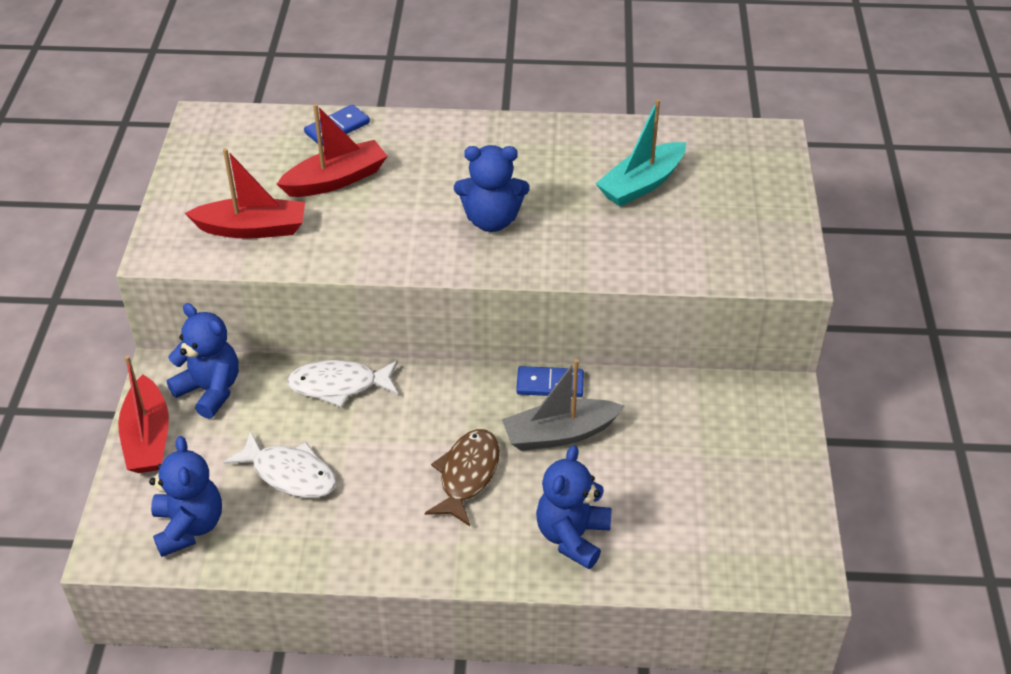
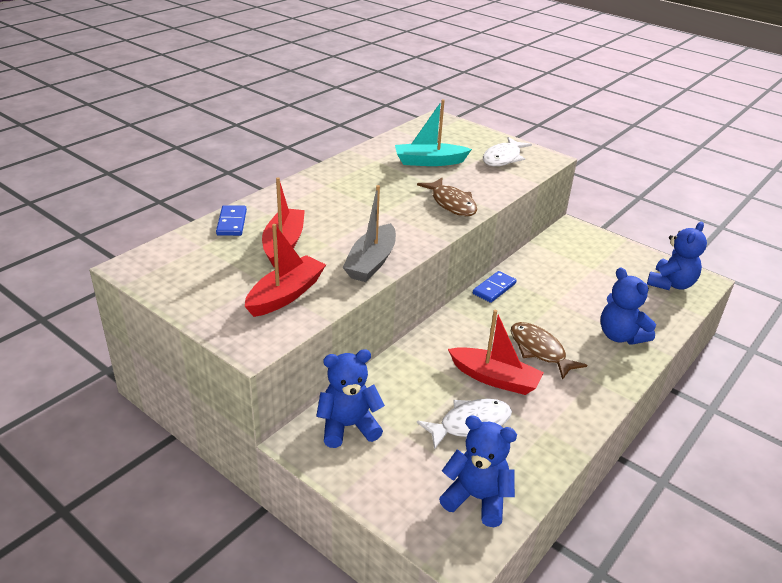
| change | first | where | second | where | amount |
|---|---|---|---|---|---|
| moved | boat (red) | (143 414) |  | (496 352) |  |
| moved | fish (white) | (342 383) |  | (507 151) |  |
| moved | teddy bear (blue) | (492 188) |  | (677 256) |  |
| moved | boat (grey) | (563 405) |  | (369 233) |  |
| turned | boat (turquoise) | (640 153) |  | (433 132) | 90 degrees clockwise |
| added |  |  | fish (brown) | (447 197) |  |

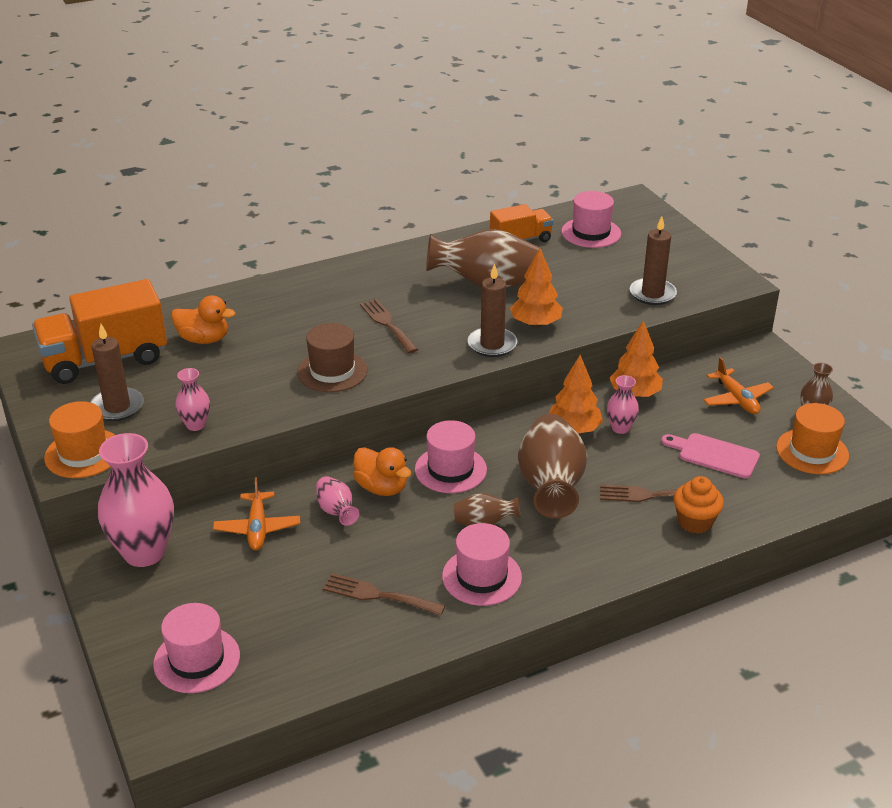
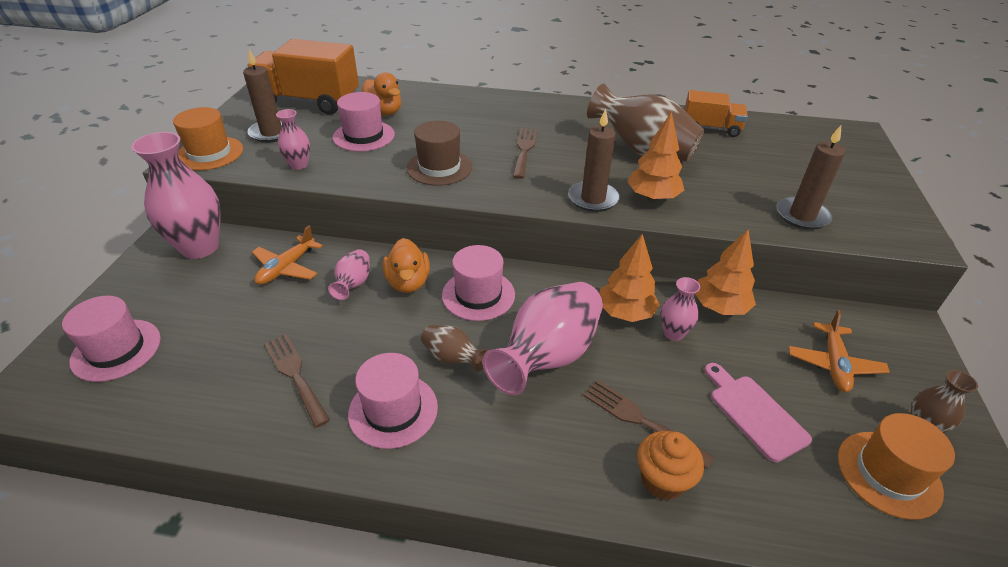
| change | first | where | second | where | amount |
|---|---|---|---|---|---|
| recoloured | vase (brown) | (552 466) | vase (pink) | (543 338) |  |
| moved | hat (pink) | (591 219) |  | (364 122) |  |

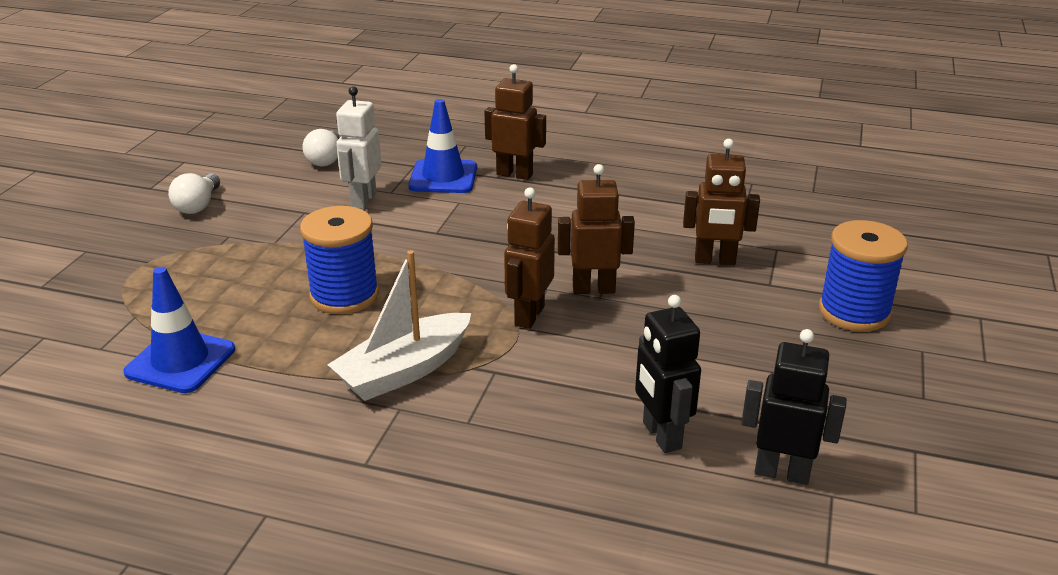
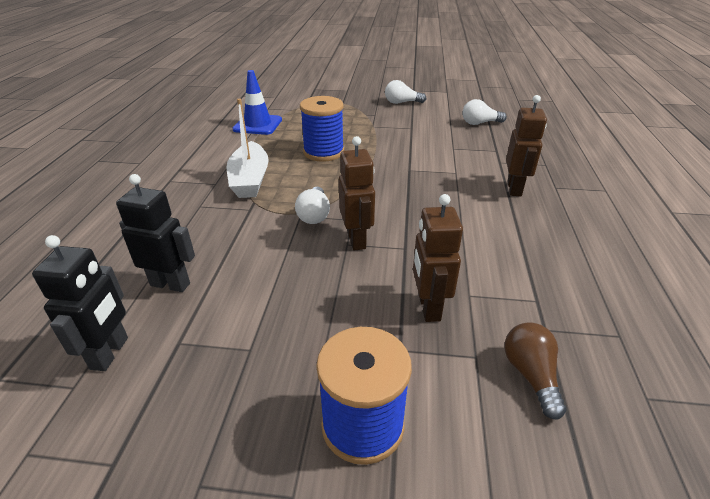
| change | first | where | second | where | amount |
|---|---|---|---|---|---|
| turned | boat (white) | (399 325) |  | (248 148) | 135 degrees counterclockwise |
| removed | robot (white) | (359 147) |  |  |  |
| removed | traffic cone (blue) | (442 146) |  |  |  |
| replaced | robot (brown) | (529 258) | light bulb (white) | (312 205) |  |
| turned | robot (black) | (668 374) |  | (155 233) | 45 degrees clockwise |
| added |  |  | light bulb (brown) | (536 371) |  |

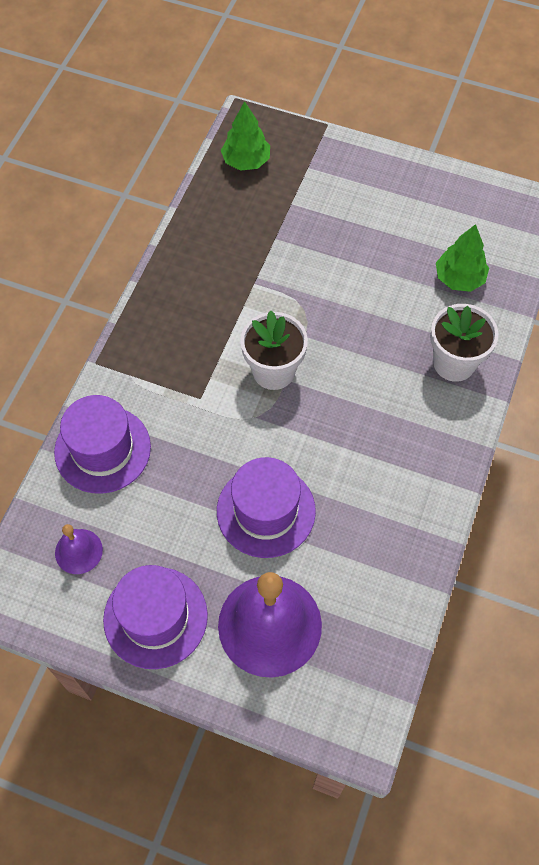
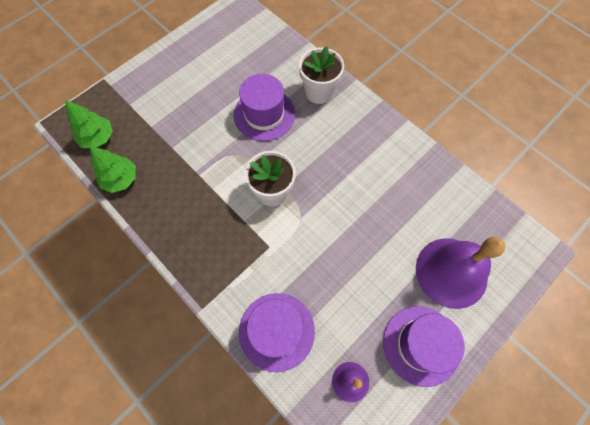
| change | first | where | second | where | amount |
|---|---|---|---|---|---|
| moved | hat (purple) | (266 507) |  | (264 107) |  |
| moved | tree (green) | (462 258) |  | (113 169) |  |

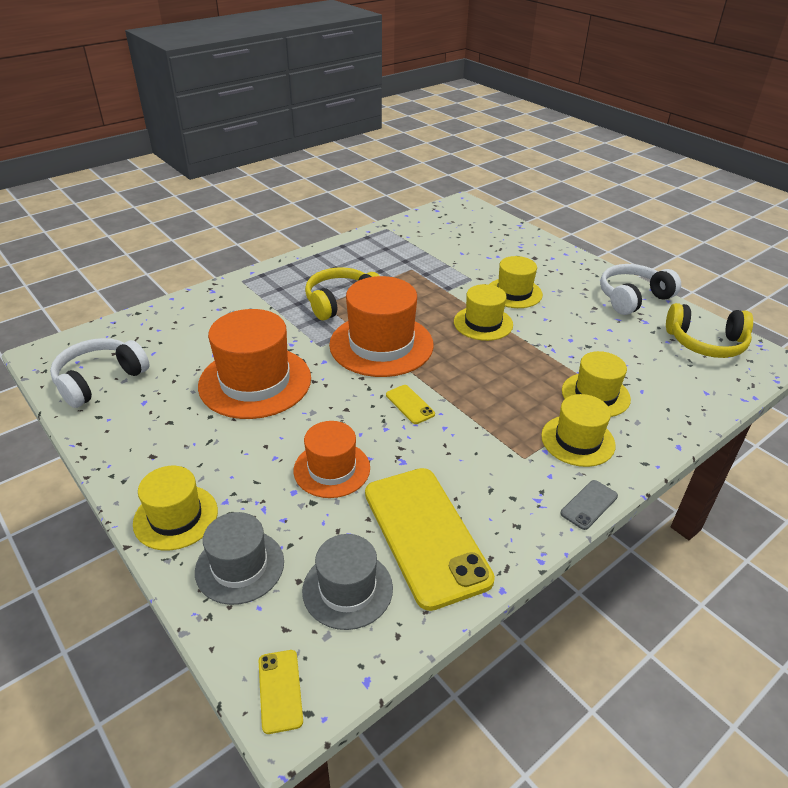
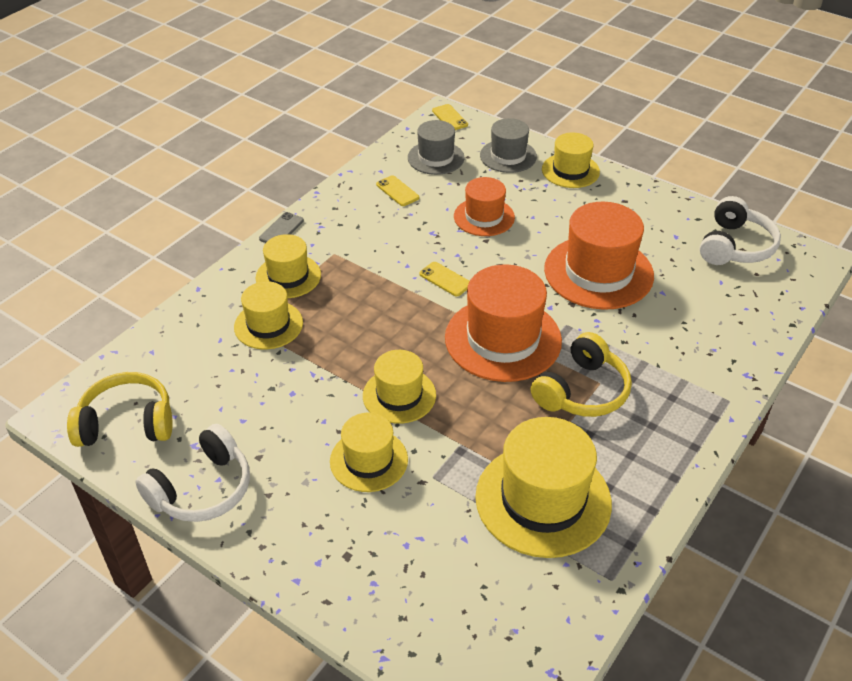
| change | first | where | second | where | amount |
|---|---|---|---|---|---|
| resized | phone (yellow) | (430 539) |  | (397 190) | x0.41 |
| added |  |  | hat (yellow) | (543 487) |  |

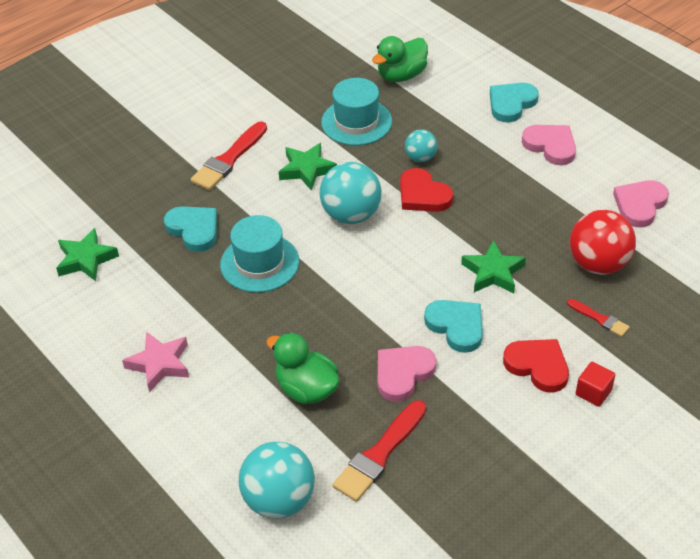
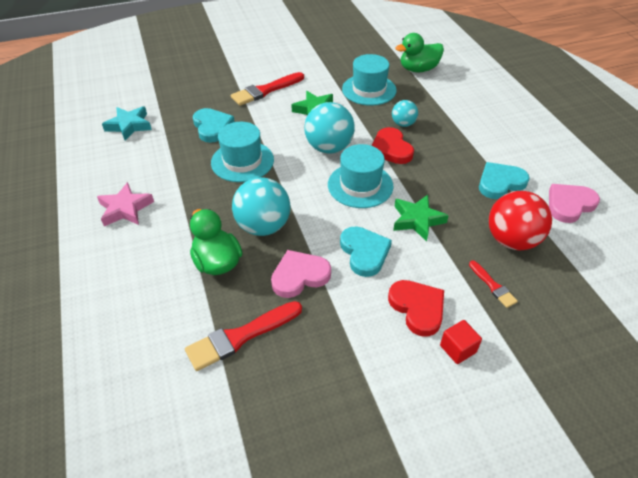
| change | first | where | second | where | amount |
|---|---|---|---|---|---|
| recoloured | star (green) | (87 254) | star (turquoise) | (127 123) |  |
| moved | ball (turquoise) | (277 480) |  | (261 206) |  |
| moved | heart (turquoise) | (514 103) |  | (504 180) |  |
| removed | heart (pink) | (549 145) |  |  |  |
| added |  |  | hat (turquoise) | (361 176) |  |

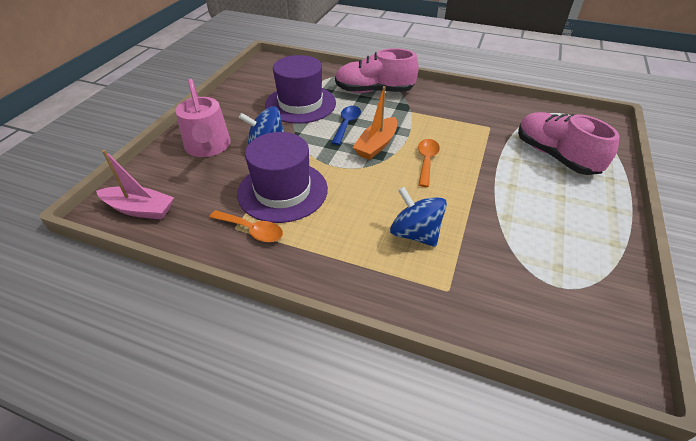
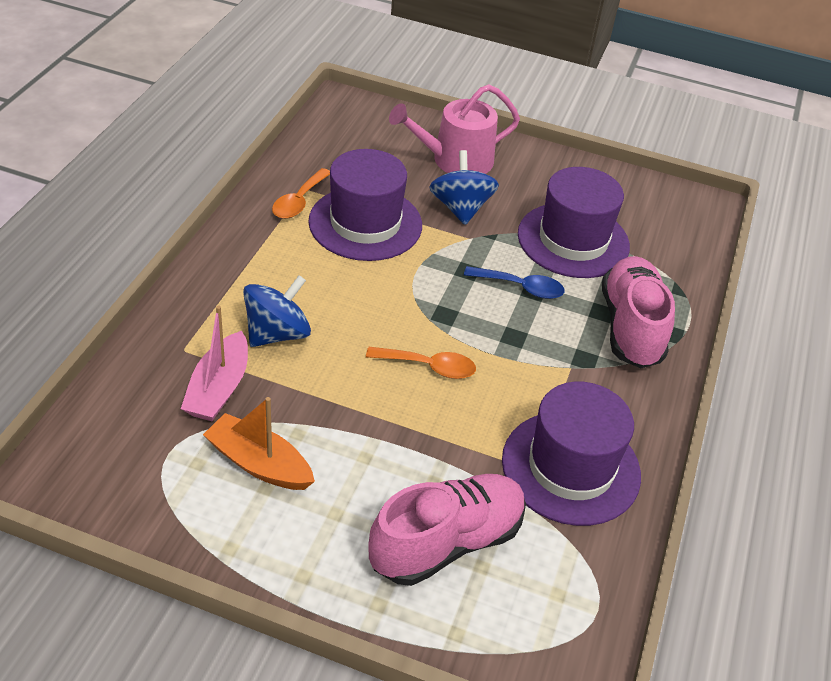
| change | first | where | second | where | amount |
|---|---|---|---|---|---|
| moved | boat (pink) | (135 185) |  | (214 363) |  |
| moved | boat (orange) | (375 123) |  | (259 443) |  |
| added |  |  | hat (purple) | (571 454) |  |

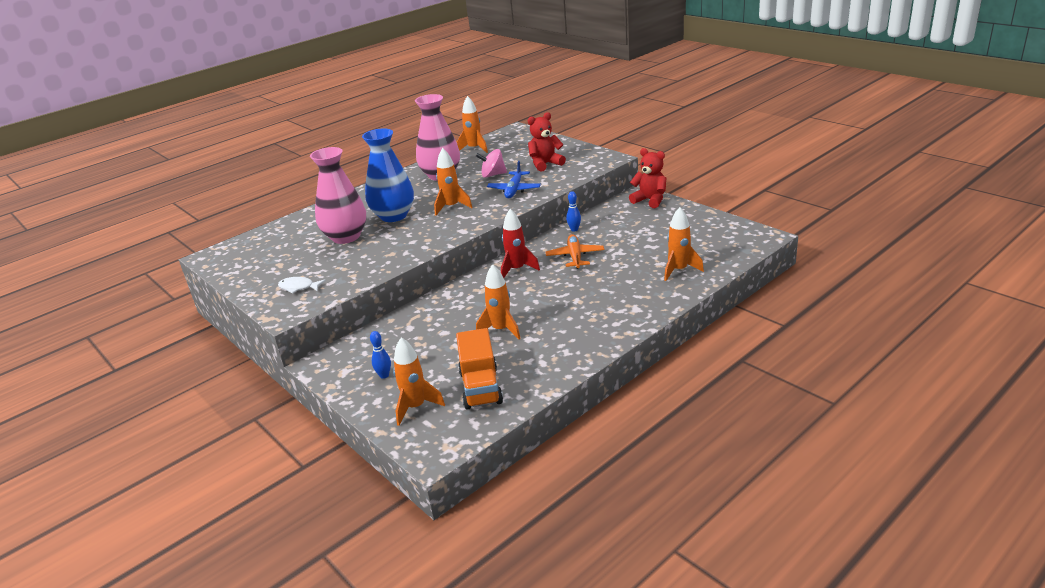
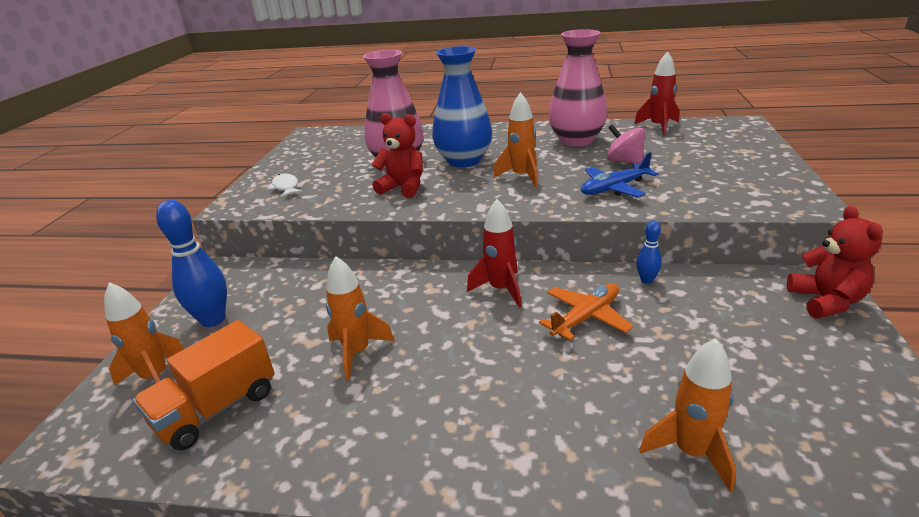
| change | first | where | second | where | amount |
|---|---|---|---|---|---|
| resized | bowling pin (blue) | (380 355) |  | (191 263) | x1.96 |
| recoloured | rocket (orange) | (472 124) | rocket (red) | (656 93) |  |
| moved | teddy bear (red) | (547 142) |  | (397 155) |  |

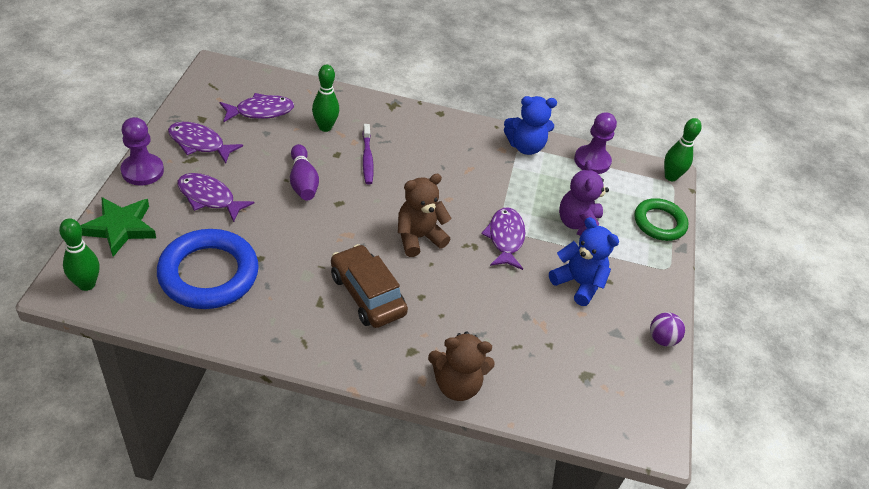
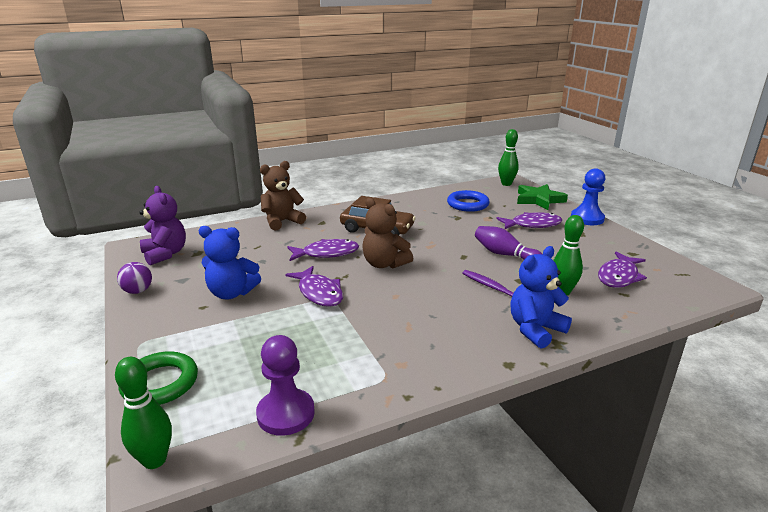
| change | first | where | second | where | amount |
|---|---|---|---|---|---|
| recoloured | pawn (purple) | (142 151) | pawn (blue) | (588 196) |  |
| resized | ring (blue) | (208 269) |  | (468 201) | x0.63 |
| moved | fish (purple) | (205 143) |  | (323 250) |  |
| turned | teddy bear (brown) | (424 215) |  | (387 233) | 105 degrees clockwise |
| moved | teddy bear (blue) | (530 125) |  | (541 297) |  |
| moved | teddy bear (purple) | (584 198) |  | (163 225) |  |

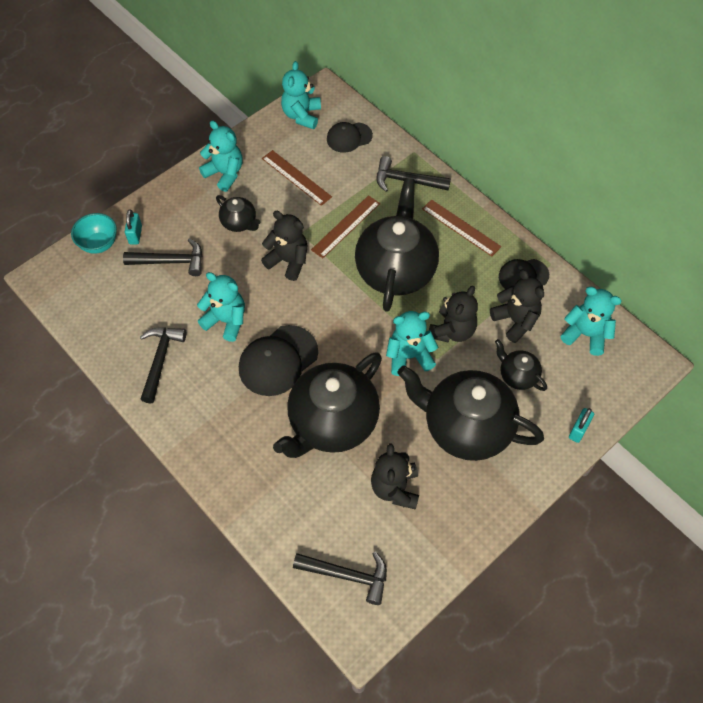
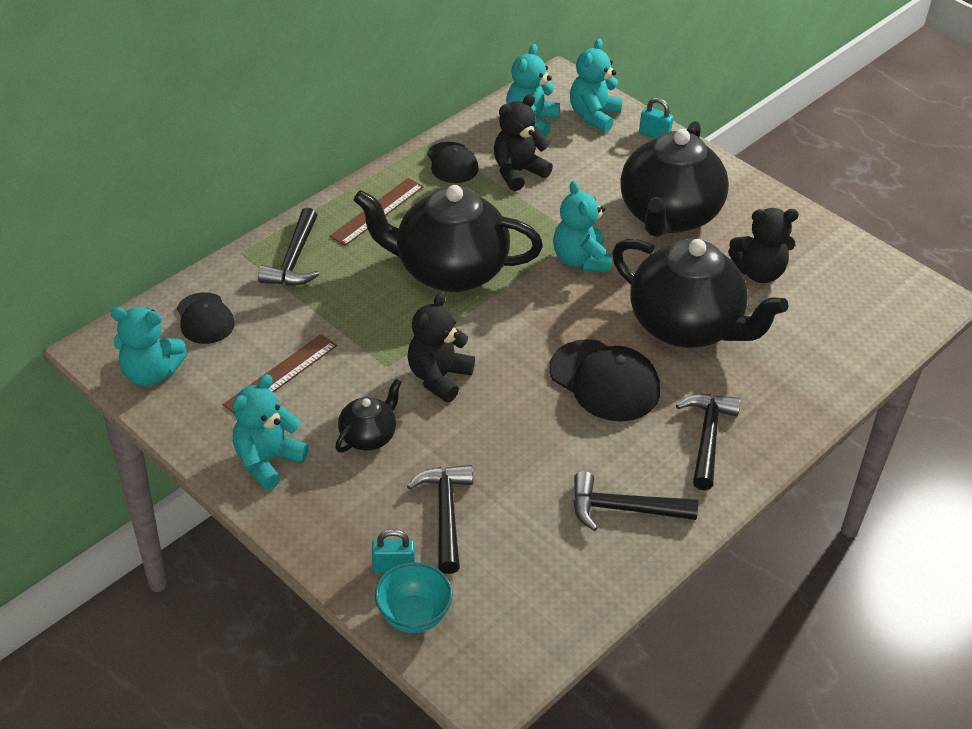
| change | first | where | second | where | amount |
|---|---|---|---|---|---|
| moved | teddy bear (turquoise) | (221 307) |  | (596 85) |  |
| moved | hammer (black) | (340 578) |  | (708 442) |  |
| removed | ruler (brown) | (345 226) |  |  |  |
| removed | teddy bear (black) | (453 314) |  |  |  |
| removed | teapot (black) | (521 365) |  |  |  |

